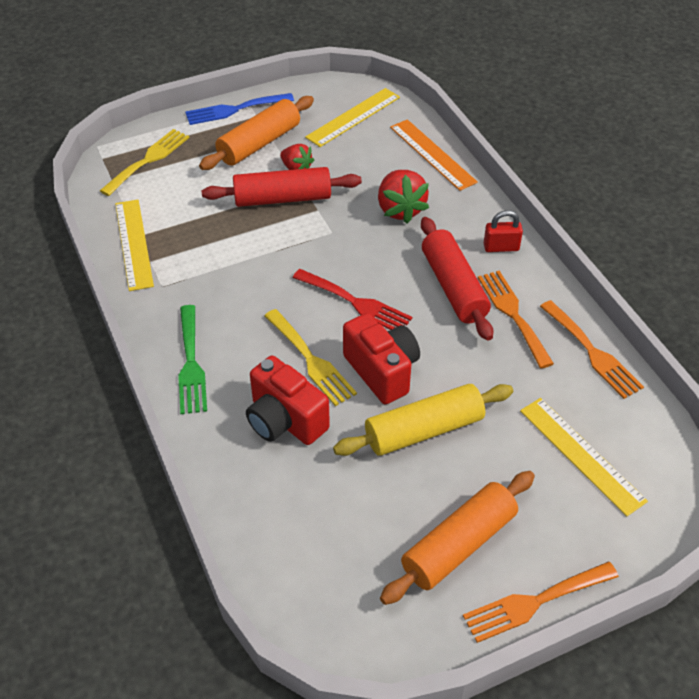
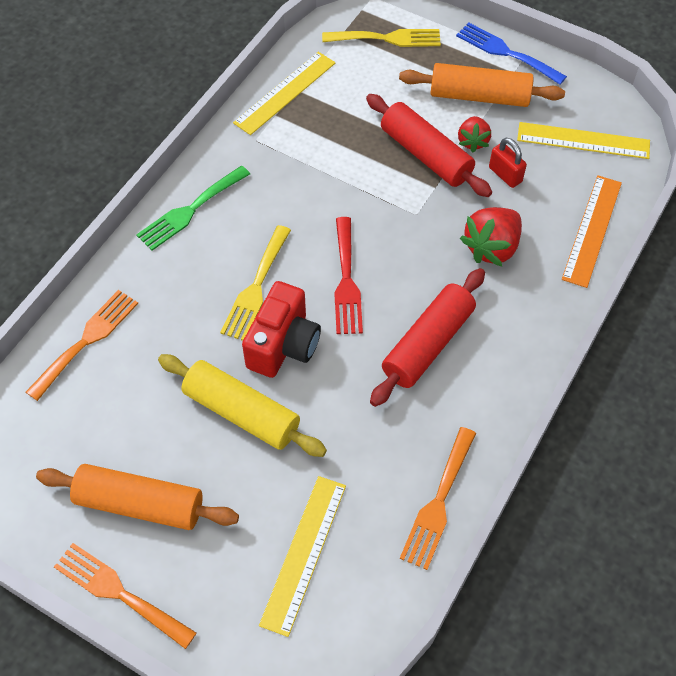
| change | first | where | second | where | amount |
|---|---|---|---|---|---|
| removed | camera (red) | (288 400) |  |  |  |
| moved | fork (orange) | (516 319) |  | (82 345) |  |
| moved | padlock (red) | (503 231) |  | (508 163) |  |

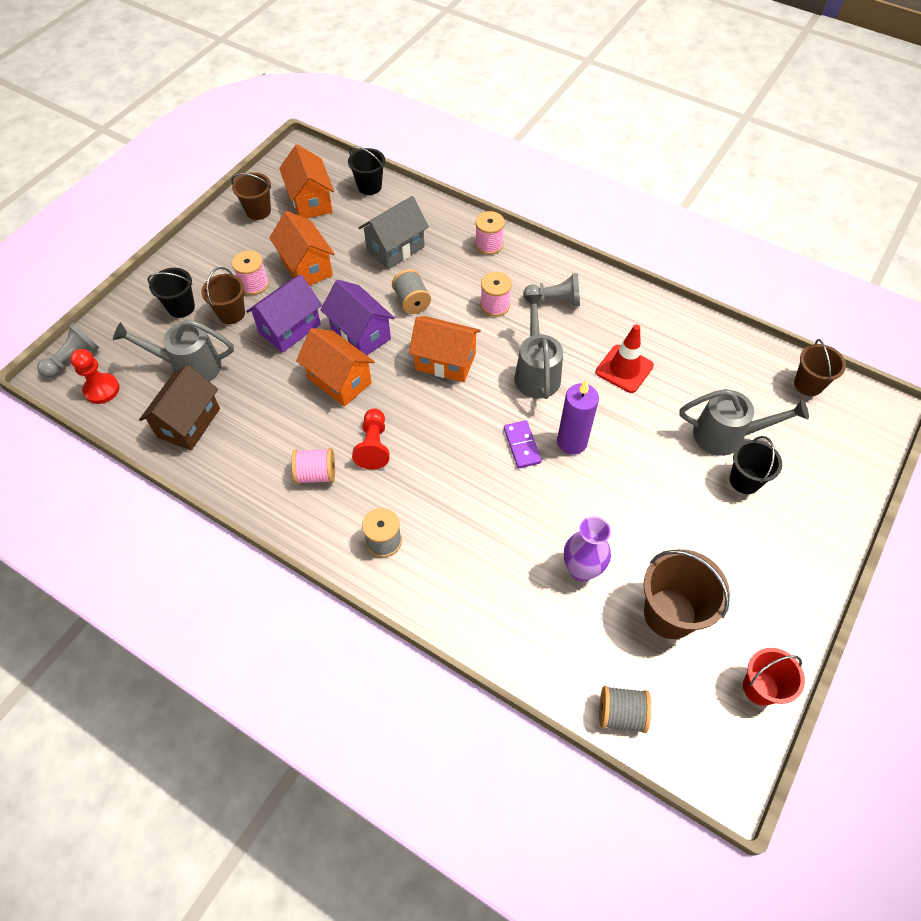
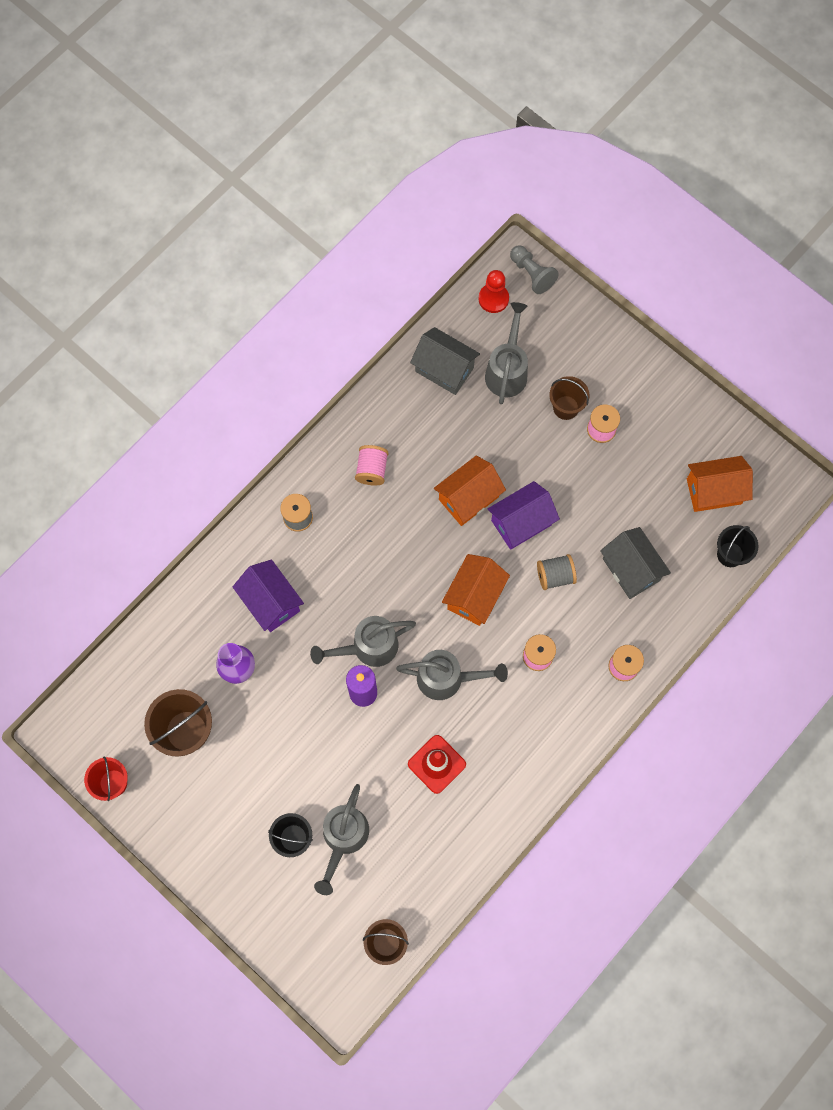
| change | first | where | second | where | amount |
|---|---|---|---|---|---|
| recoloured | house (brown) | (179 407) | house (grey) | (445 361) |  |
| removed | bucket (black) | (171 293) |  |  |  |
| removed | bucket (brown) | (251 196) |  |  |  |
| moved | house (purple) | (284 314) |  | (268 595) |  |
| removed | house (orange) | (302 248) |  |  |  |
| removed | pawn (red) | (371 438) |  |  |  |
| replaced | domino (purple) | (523 444) | watering can (grey) | (363 641) |  |
| removed | pawn (grey) | (551 289) |  |  |  |
| removed | spool (grey) | (625 709) |  |  |  |

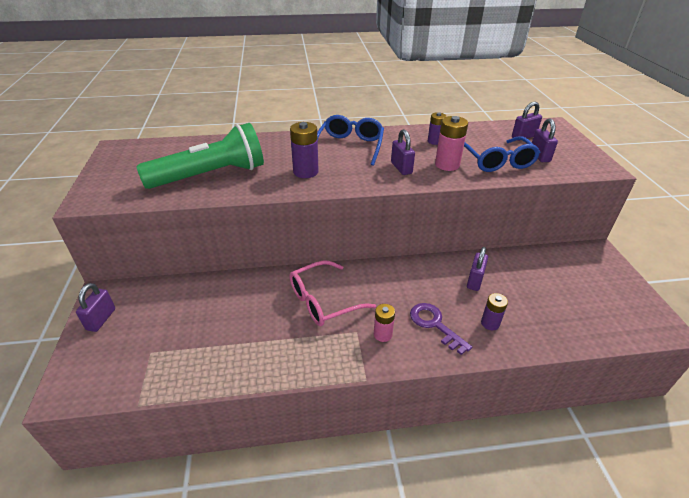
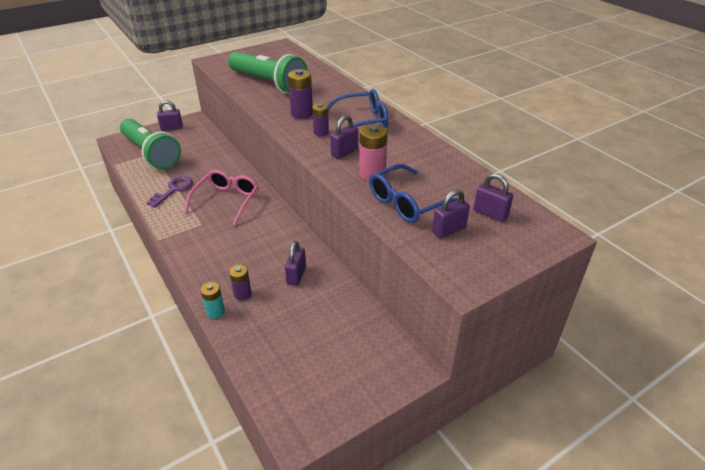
| change | first | where | second | where | amount |
|---|---|---|---|---|---|
| turned | glasses (pink) | (332 293) |  | (221 197) | 75 degrees clockwise |
| removed | battery (pink) | (384 323) |  |  |  |
| moved | key (purple) | (441 329) |  | (170 192) |  |
| moved | battery (purple) | (437 128) |  | (320 119) |  |
| turned | padlock (purple) | (477 269) |  | (295 263) | 75 degrees counterclockwise |
| added |  |  | flashlight (green) | (150 144) |  |
| added |  |  | battery (turquoise) | (213 300) |  |

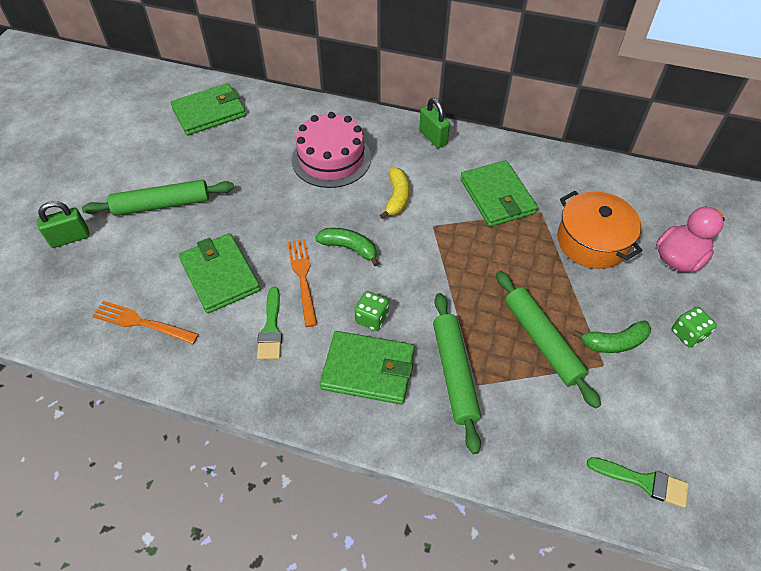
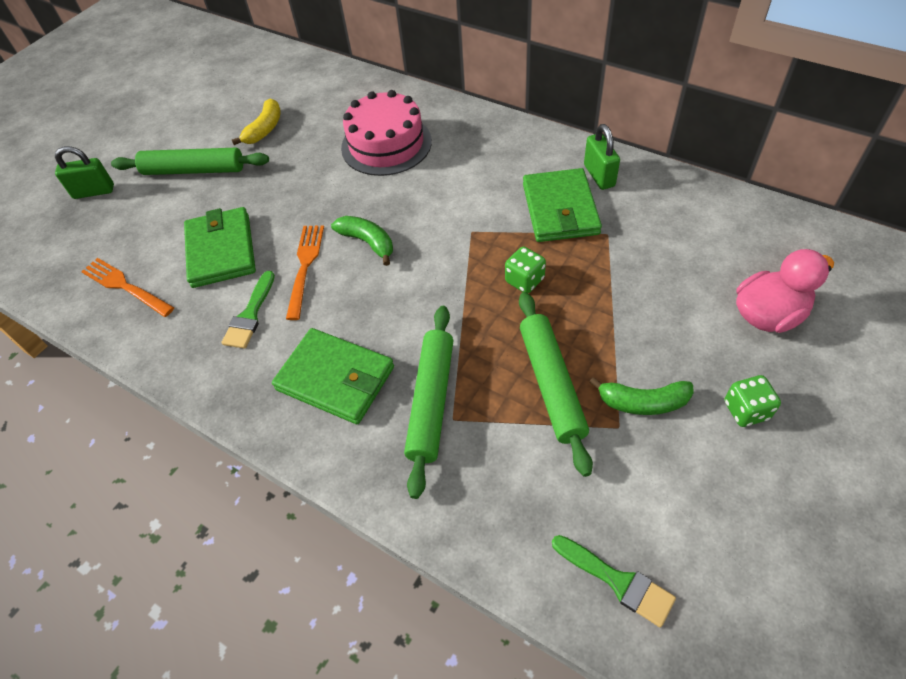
| change | first | where | second | where | amount |
|---|---|---|---|---|---|
| removed | wallet (green) | (208 109) |  |  |  |
| moved | dice (green) | (371 311) |  | (525 269) |  |
| moved | banana (yellow) | (394 193) |  | (256 122) |  |
| moved | padlock (green) | (434 123) |  | (602 157) |  |
| removed | pot (orange) | (600 230) |  |  |  |

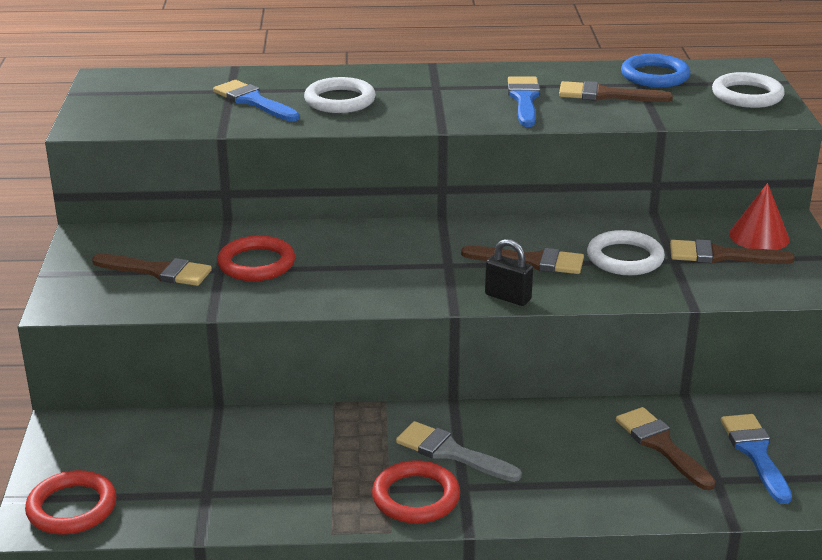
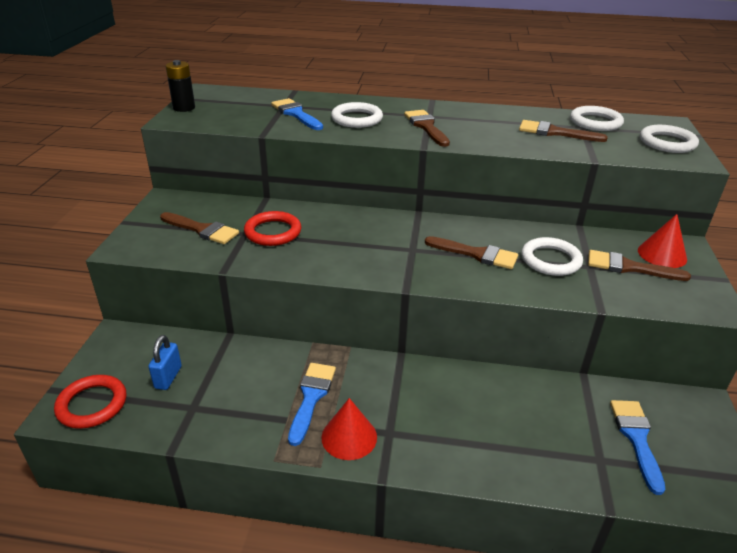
| change | first | where | second | where | amount |
|---|---|---|---|---|---|
| replaced | ring (red) | (416 492) | cone (red) | (349 429) |  |
| removed | brush (grey) | (459 451) |  |  |  |
| removed | padlock (black) | (509 272) |  |  |  |
| moved | brush (blue) | (524 101) |  | (312 404) |  |
| moved | brush (brown) | (666 448) |  | (427 128) |  |
| recoloured | ring (blue) | (655 71) | ring (white) | (597 118) |  |
| added |  |  | padlock (blue) | (165 362) |  |
| added |  |  | battery (black) | (180 86) |  |

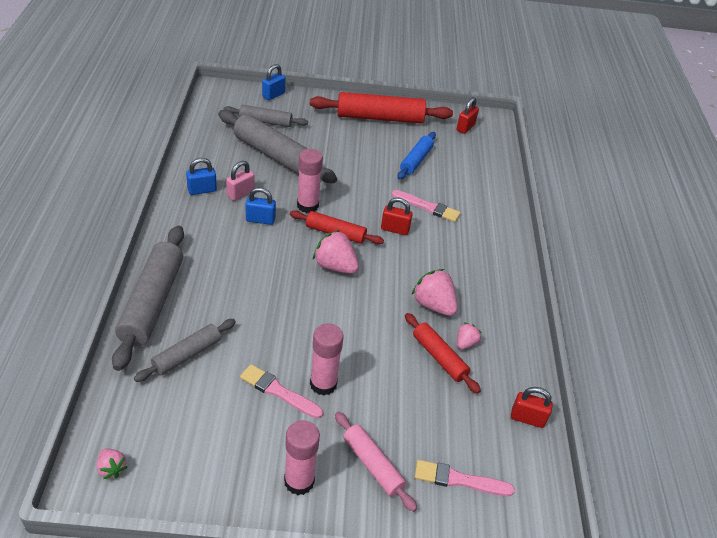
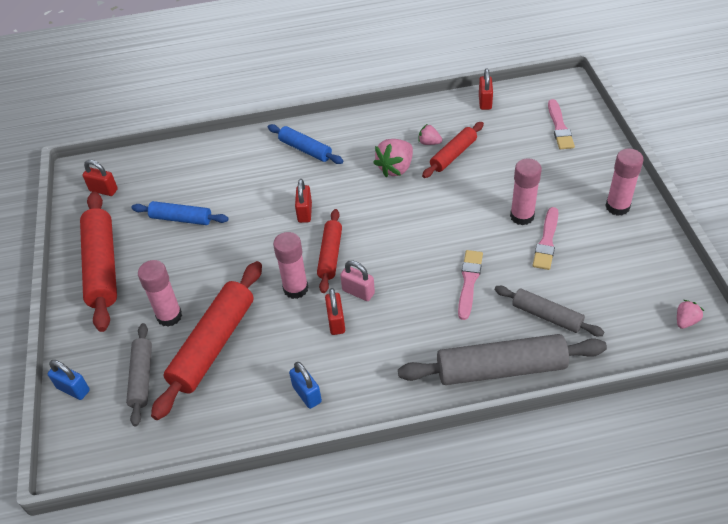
| change | first | where | second | where | amount |
|---|---|---|---|---|---|
| recoloured | rolling pin (grey) | (277 146) | rolling pin (red) | (206 340) |  |
| moved | padlock (pink) | (240 181) |  | (357 280) |  |
| recoloured | padlock (blue) | (261 206) | padlock (red) | (335 311) |  |
| removed | strawberry (pink) | (336 252) |  |  |  |
| removed | rolling pin (pink) | (376 462) |  |  |  |
| moved | brush (pink) | (426 206) |  | (470 285) |  |
| added |  |  | glue stick (pink) | (160 293) |  |
| added |  |  | rolling pin (blue) | (305 144) |  |

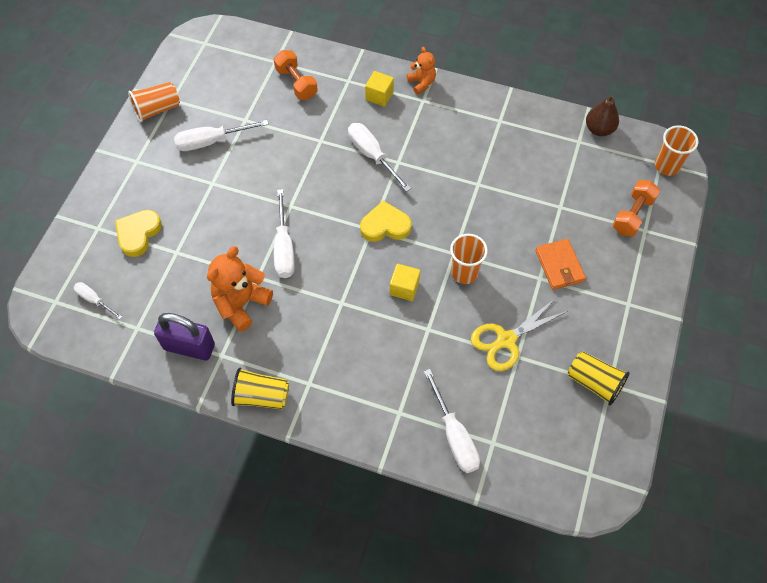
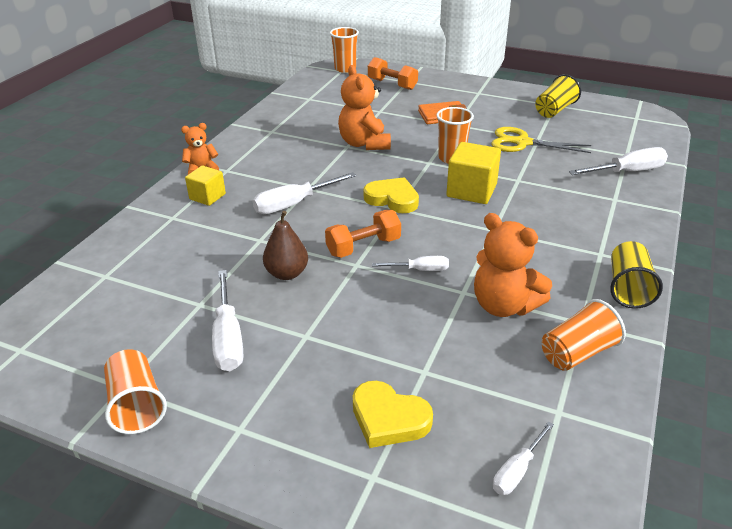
| change | first | where | second | where | amount |
|---|---|---|---|---|---|
| replaced | padlock (purple) | (184 336) | cup (orange) | (584 335) |  |
| moved | dumbbell (orange) | (295 75) |  | (363 234) |  |
| resized | screwdriver (white) | (284 233) |  | (410 263) | x0.59 |
| turned | heart (yellow) | (386 221) |  | (391 195) | 120 degrees clockwise |
| resized | cube (yellow) | (405 282) |  | (473 173) | x1.59 |
| turned | scissors (yellow) | (519 334) |  | (541 140) | 135 degrees clockwise |
| moved | pear (brown) | (602 115) |  | (285 245) |  |
| added |  |  | teddy bear (orange) | (364 107) |  |

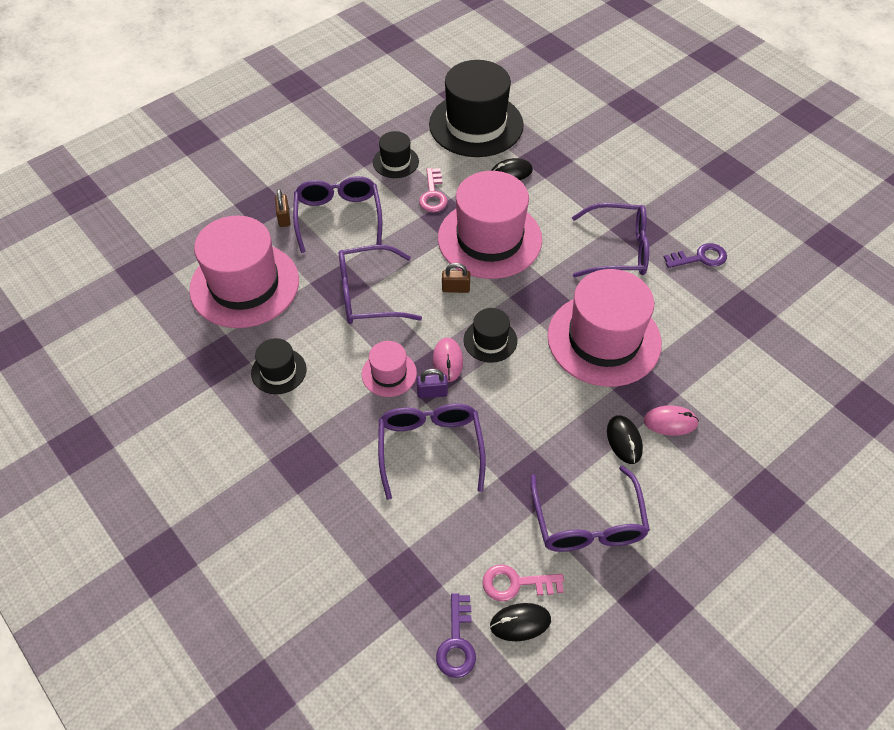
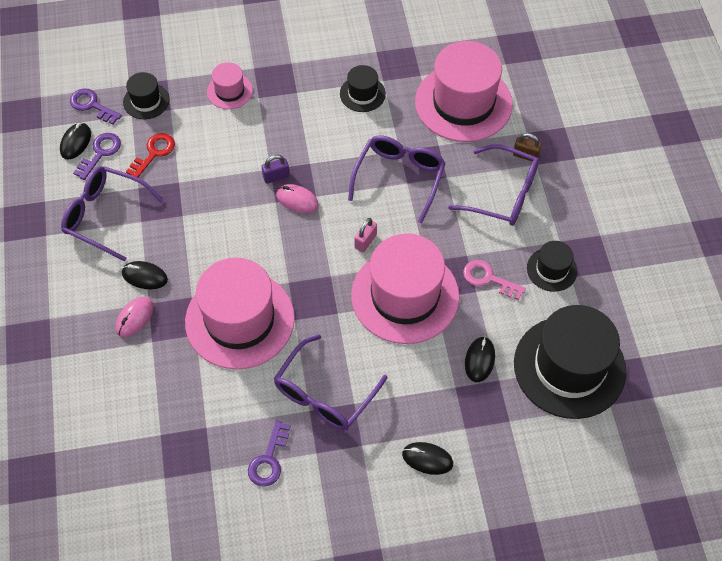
| change | first | where | second | where | amount |
|---|---|---|---|---|---|
| moved | hat (pink) | (389 369) |  | (230 85) |  |
| removed | glasses (purple) | (432 452) |  |  |  |
| turned | padlock (purple) | (432 383) |  | (276 169) | 45 degrees clockwise |
| recoloured | padlock (brown) | (456 278) | padlock (pink) | (365 235) |  |
| moved | hat (black) | (490 335) |  | (146 95) |  |
| recoloured | key (pink) | (523 582) | key (purple) | (97 156) |  |
| added |  |  | key (red) | (150 155) |  |
| added |  |  | mouse (black) | (427 458) |  |

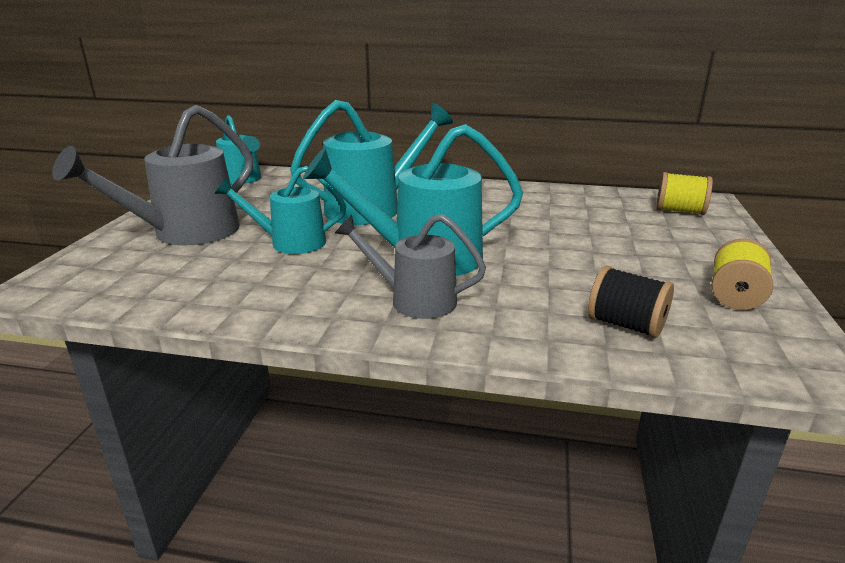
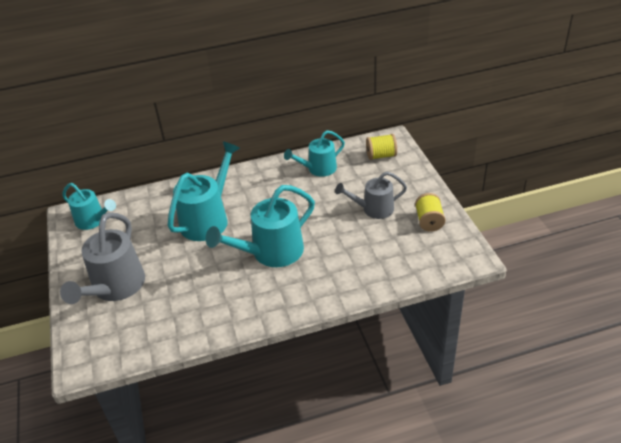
| change | first | where | second | where | amount |
|---|---|---|---|---|---|
| moved | watering can (turquoise) | (280 210) |  | (314 153) |  |
| moved | watering can (grey) | (410 266) |  | (371 195) |  |
| removed | spool (black) | (631 302) |  |  |  |

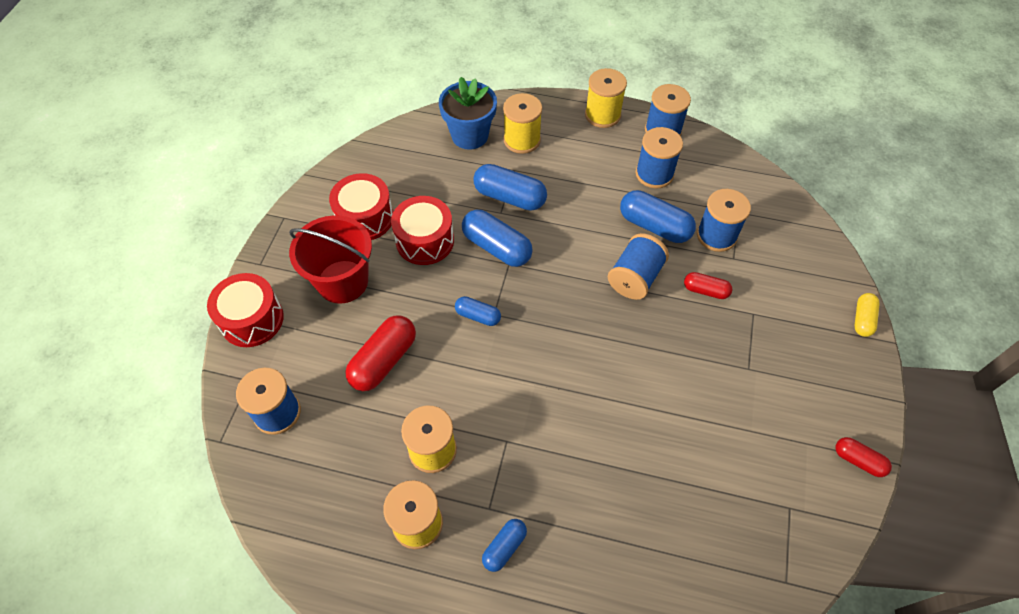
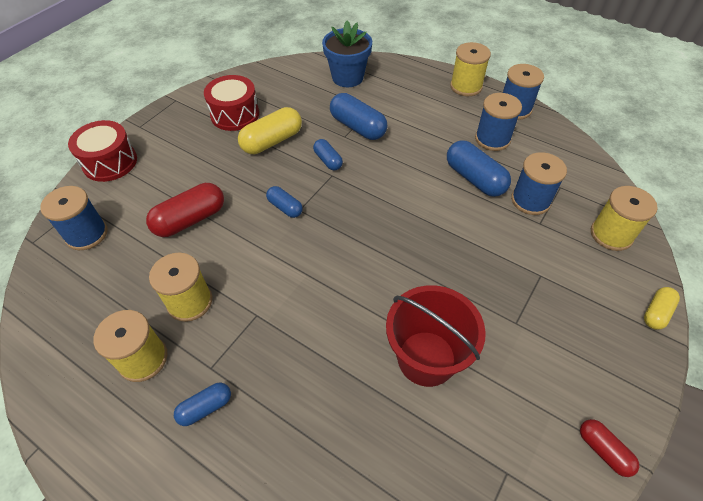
| change | first | where | second | where | amount |
|---|---|---|---|---|---|
| moved | bucket (red) | (330 259) |  | (436 336) |  |
| replaced | drum (red) | (422 230) | capsule (yellow) | (270 130) |  |
| resized | capsule (blue) | (497 238) |  | (328 154) | x0.57 |
| moved | spool (yellow) | (522 123) |  | (624 218) |  |
| removed | spool (blue) | (638 266) |  |  |  |
| removed | capsule (red) | (708 285) |  |  |  |

